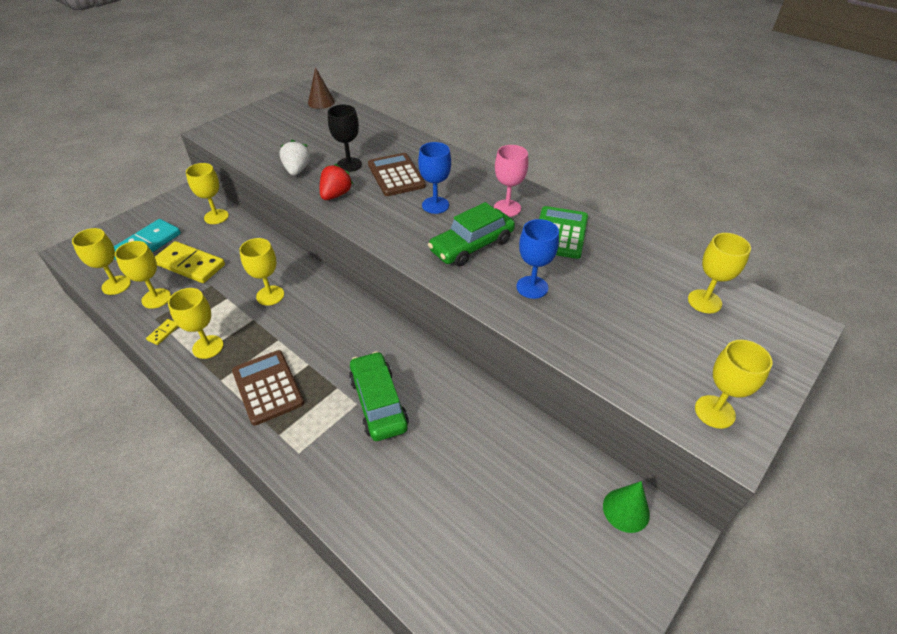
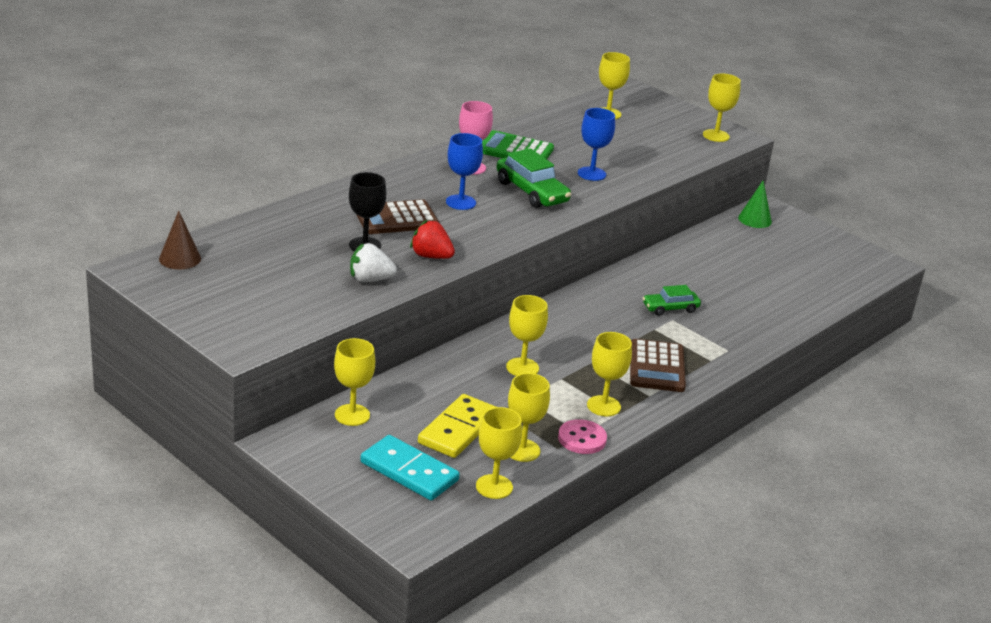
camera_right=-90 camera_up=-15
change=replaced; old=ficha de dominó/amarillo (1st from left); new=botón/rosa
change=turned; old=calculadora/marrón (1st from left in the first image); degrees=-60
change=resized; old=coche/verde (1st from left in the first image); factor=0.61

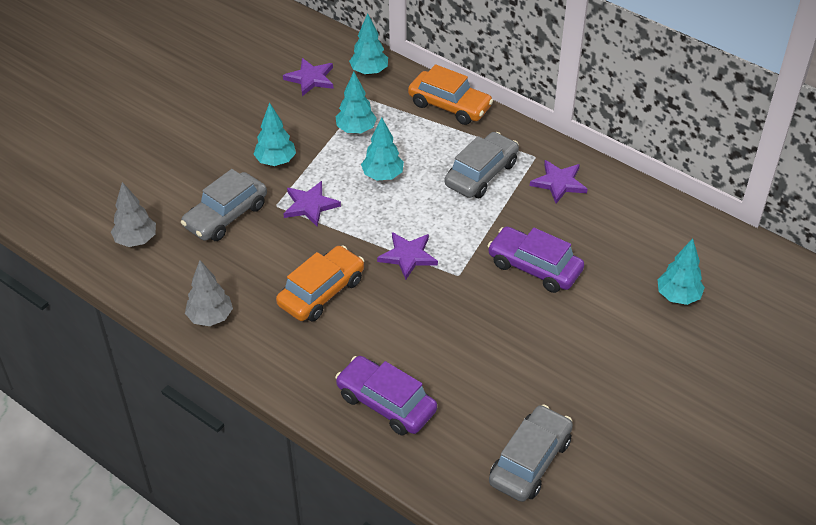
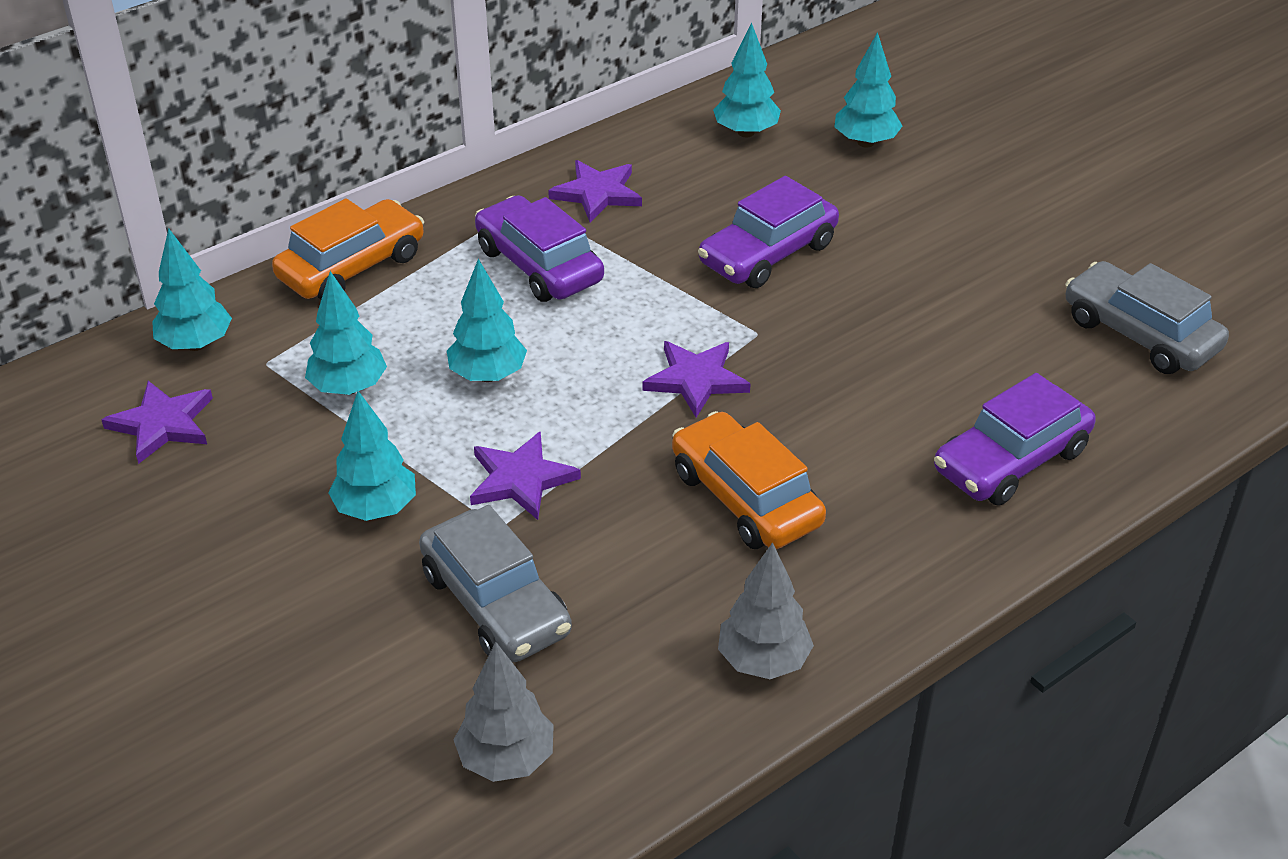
camera_right=-75 camera_up=-5
change=recoloured; old=coche/gris (2nd from left); new=coche/morado (1st from left)
change=added; new=árbol/turquesa (5th from left)

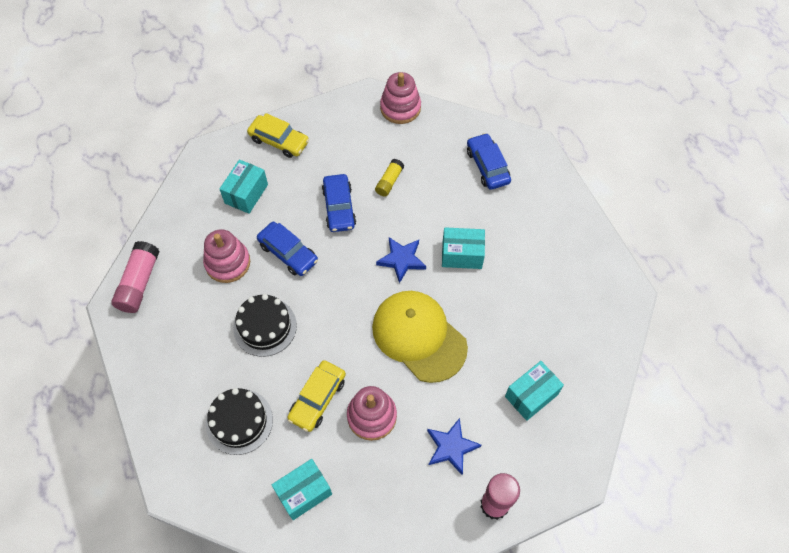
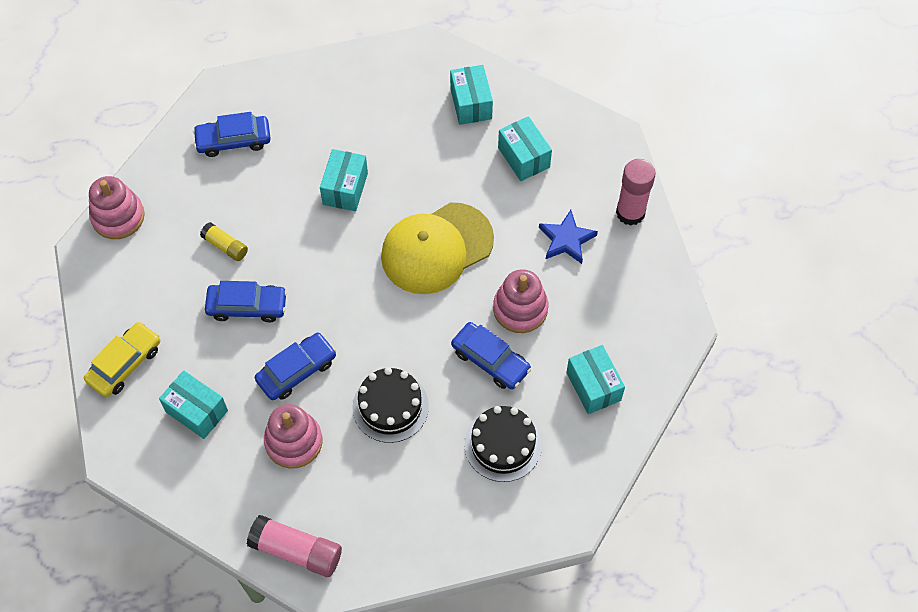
camera_right=-80 camera_up=0
change=recoloured; old=coche/amarillo (2nd from left); new=coche/azul (4th from left)
change=removed; old=estrella/azul (1st from left)
change=added; new=caja/turquesa (3rd from left)

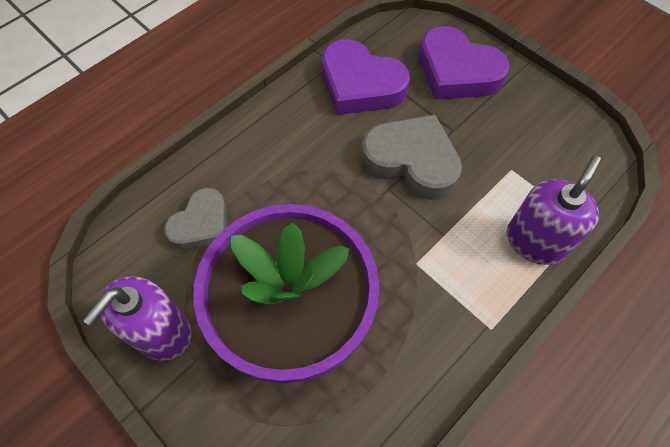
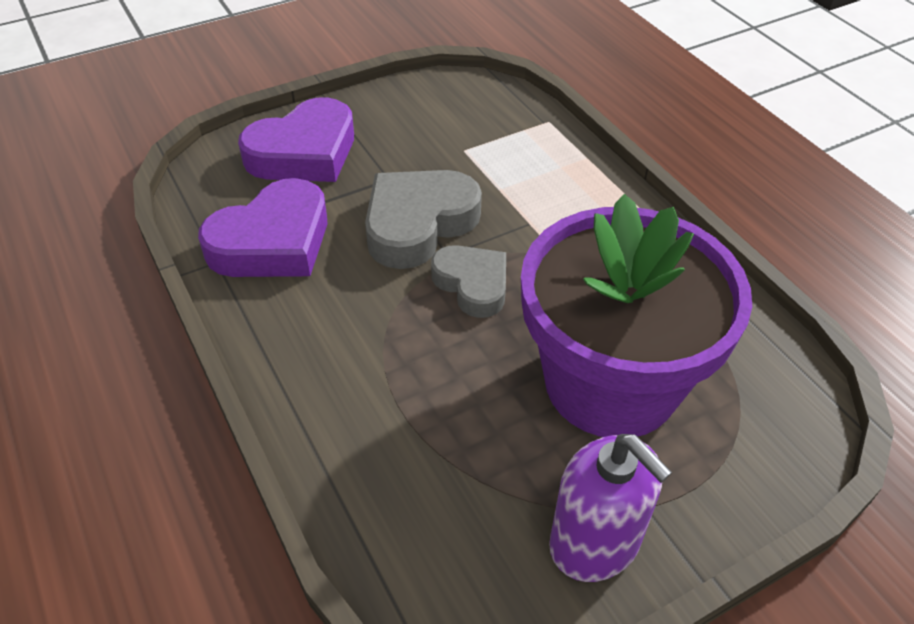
camera_right=-75 camera_up=-15
change=moved; old=corazón/gris (1st from left in the first image); new=corazón/gris (2nd from left)
change=removed; old=dispensador de jabón/morado (2nd from left)

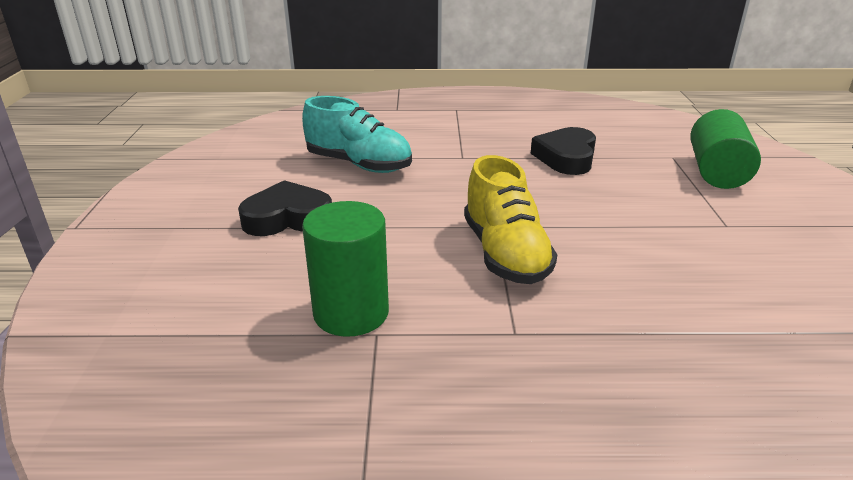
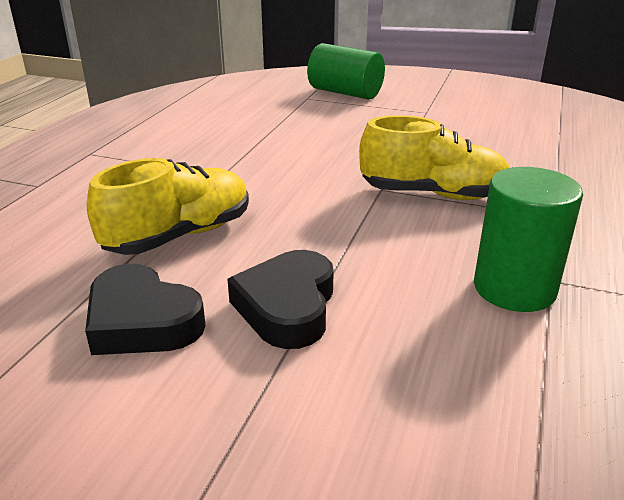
camera_right=-70 camera_up=0
change=recoloured; old=zapato/turquesa; new=zapato/amarillo (1st from left)
change=moved; old=corazón/negro (2nd from left in the first image); new=corazón/negro (1st from left)

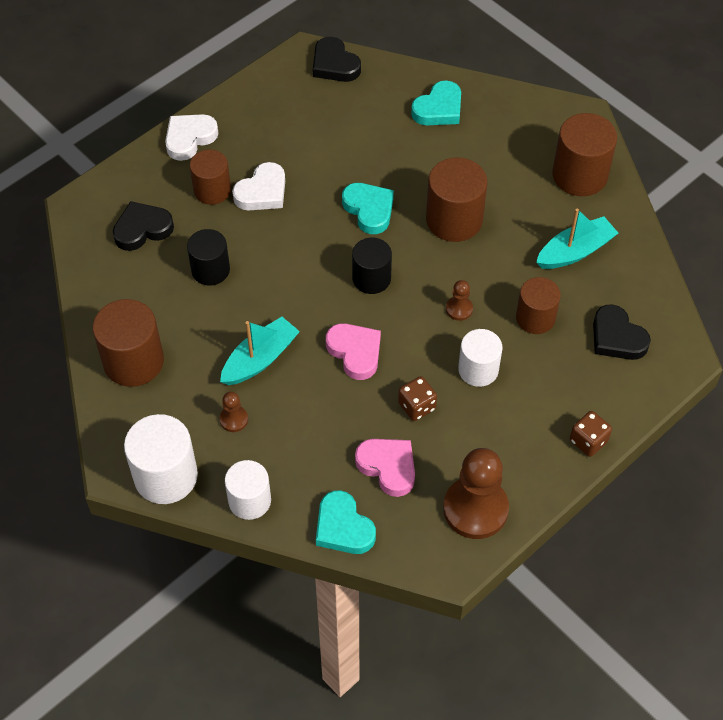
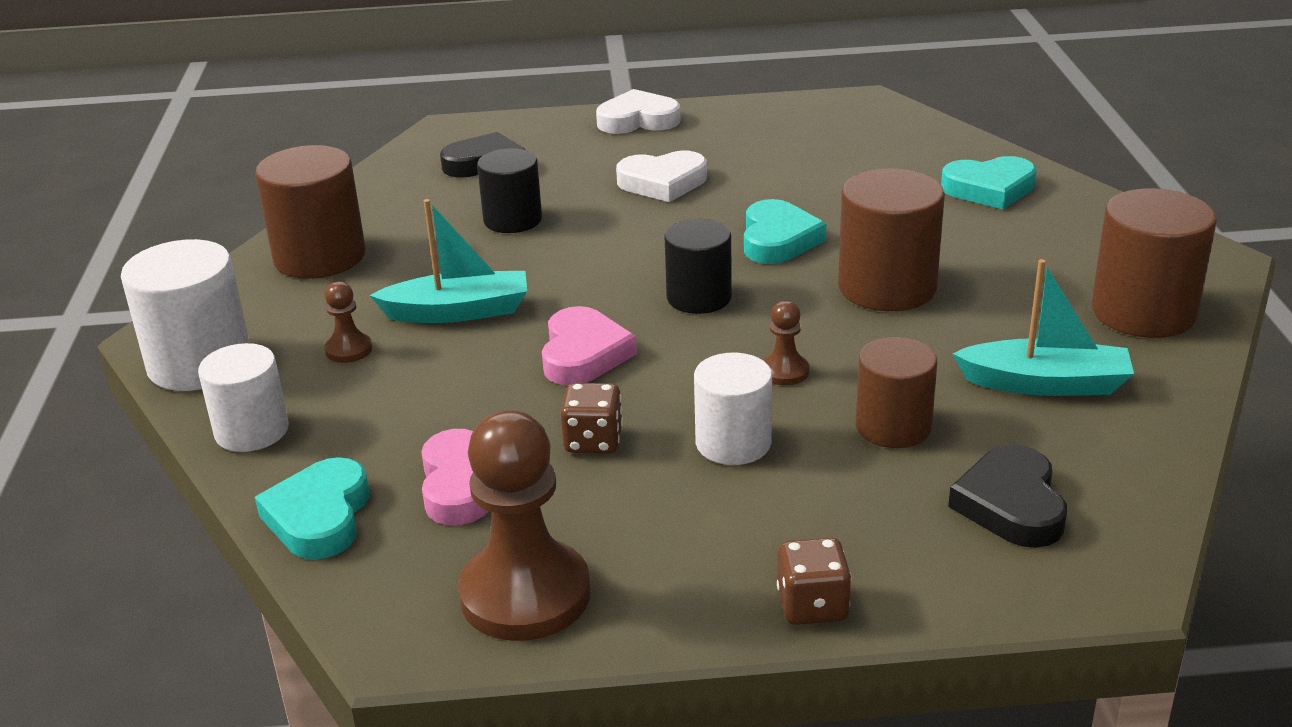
camera_right=40 camera_up=-25
change=removed; old=cilindro/marrón (2nd from left)
change=removed; old=corazón/negro (2nd from left)

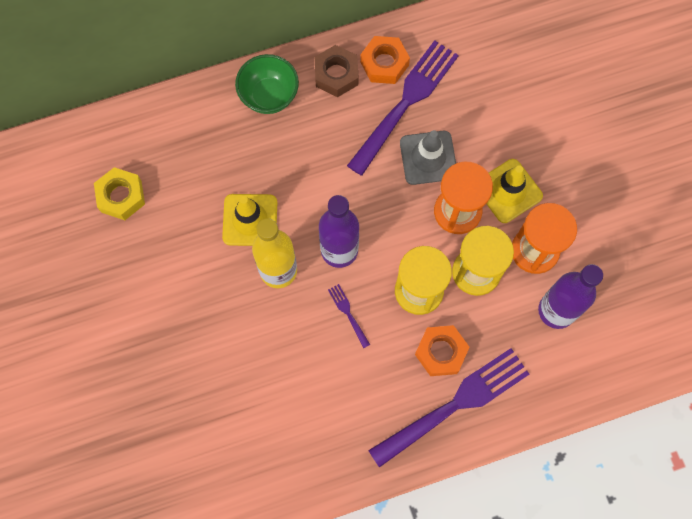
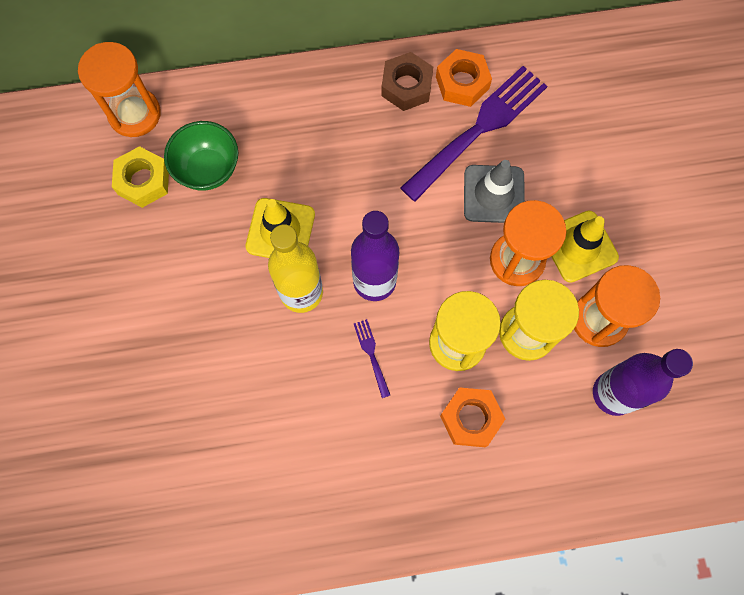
camera_right=10 camera_up=0
change=moved; old=cuenco/verde
change=removed; old=tenedor/morado (3rd from left)
change=added; new=reloj de arena/naranja (1st from left)

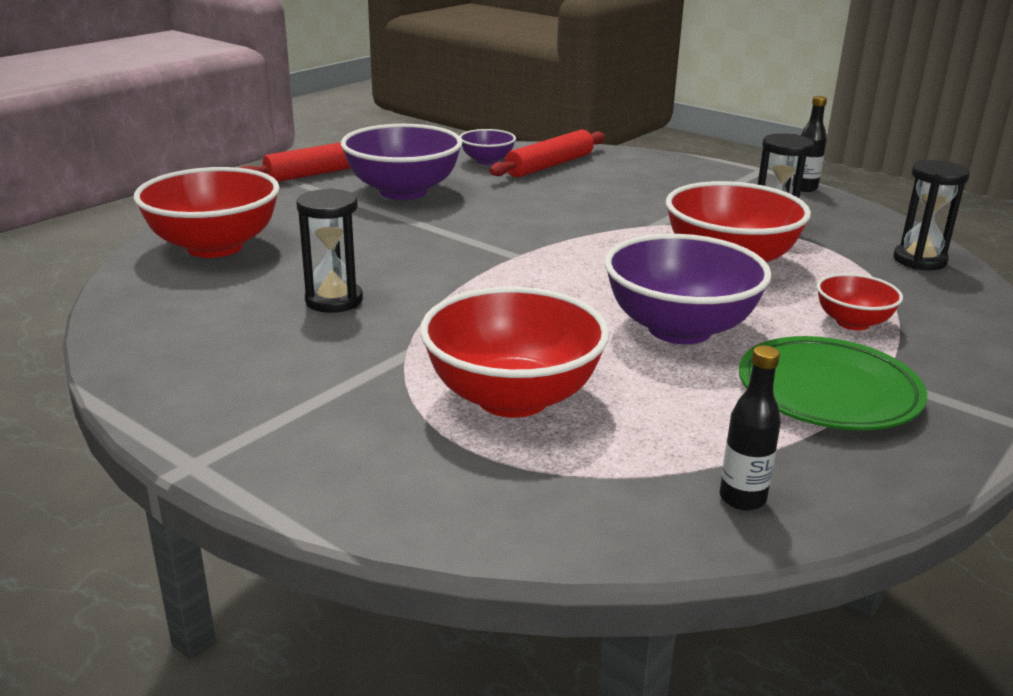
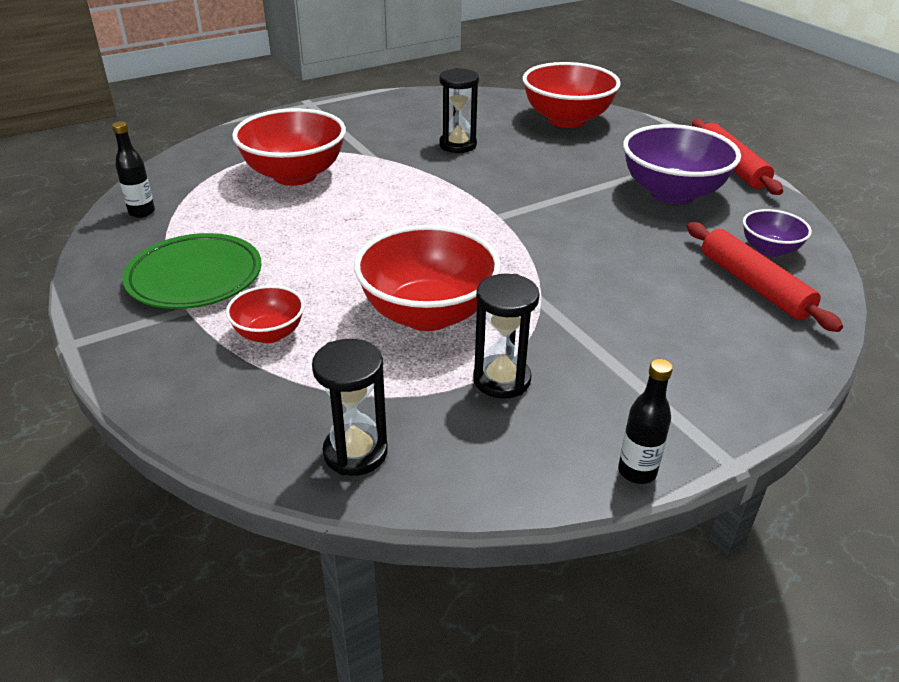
camera_right=110 camera_up=10
change=removed; old=cuenco/morado (3rd from left)

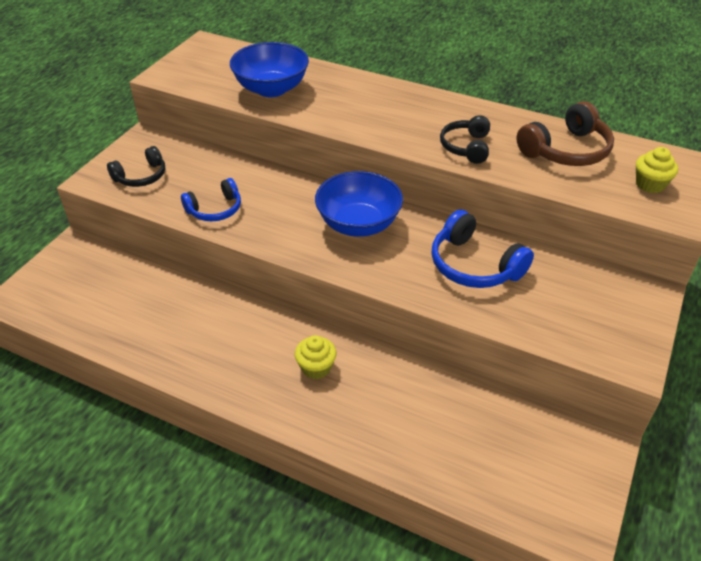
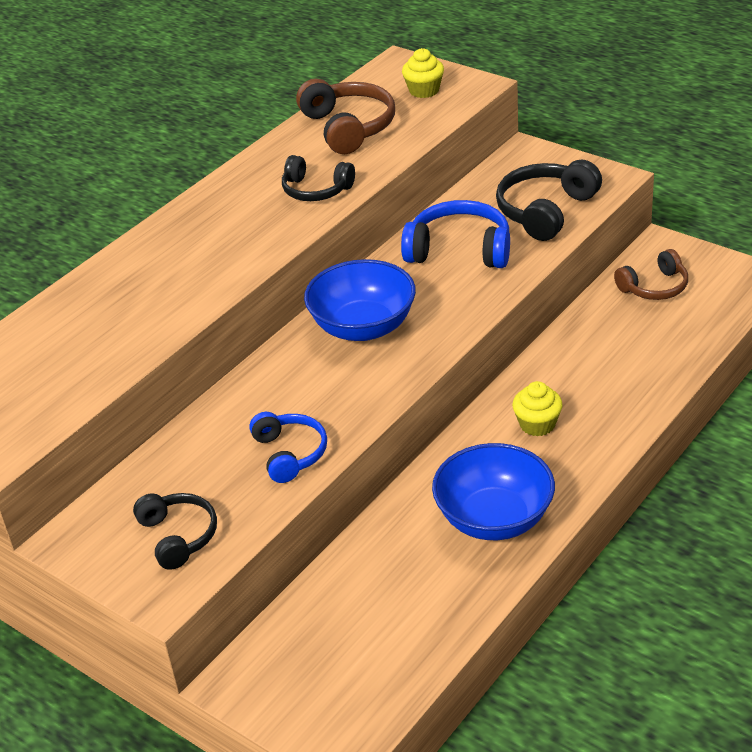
camera_right=-75 camera_up=-5
change=moved; old=cuenco/azul (1st from left in the first image); new=cuenco/azul (2nd from left)
change=turned; old=auriculares/azul (2nd from left); degrees=-135
change=added; new=auriculares/negro (3rd from left)
change=added; new=auriculares/marrón (2nd from left)

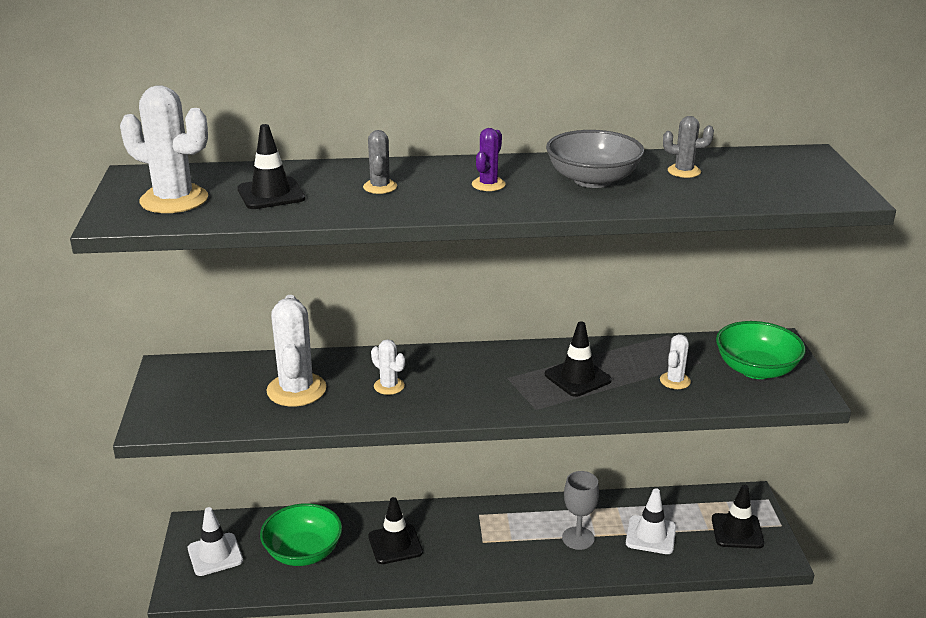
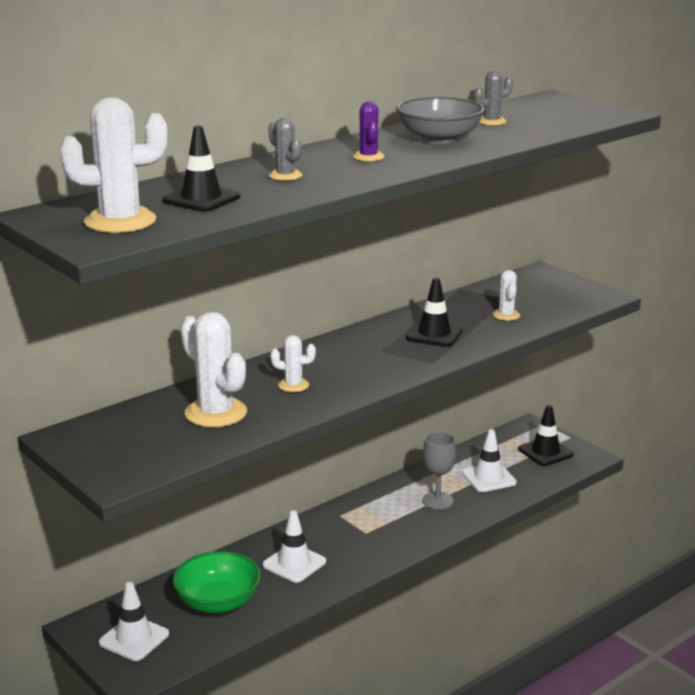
camera_right=-35 camera_up=-5
change=recoloured; old=cono de tráfico/negro (2nd from left); new=cono de tráfico/blanco (2nd from left)
change=removed; old=cuenco/verde (2nd from left)

